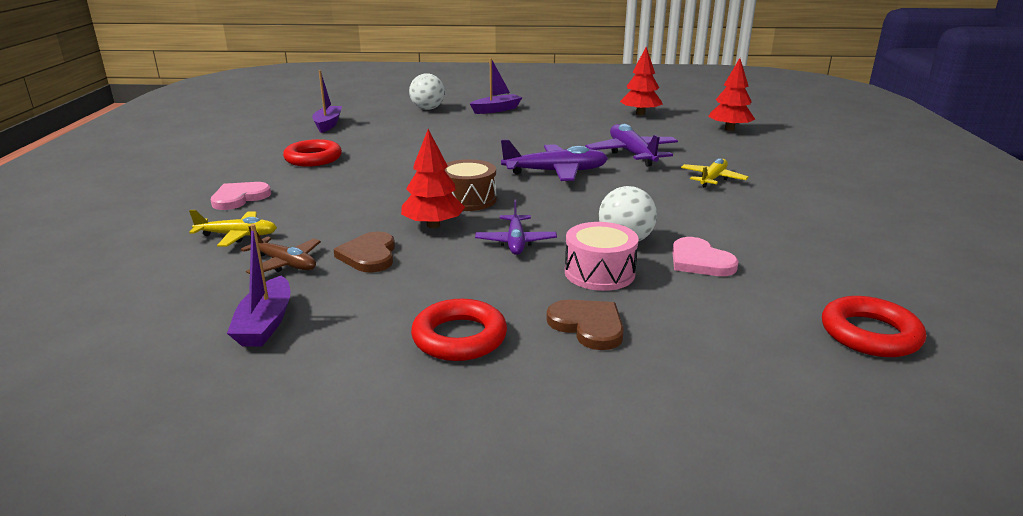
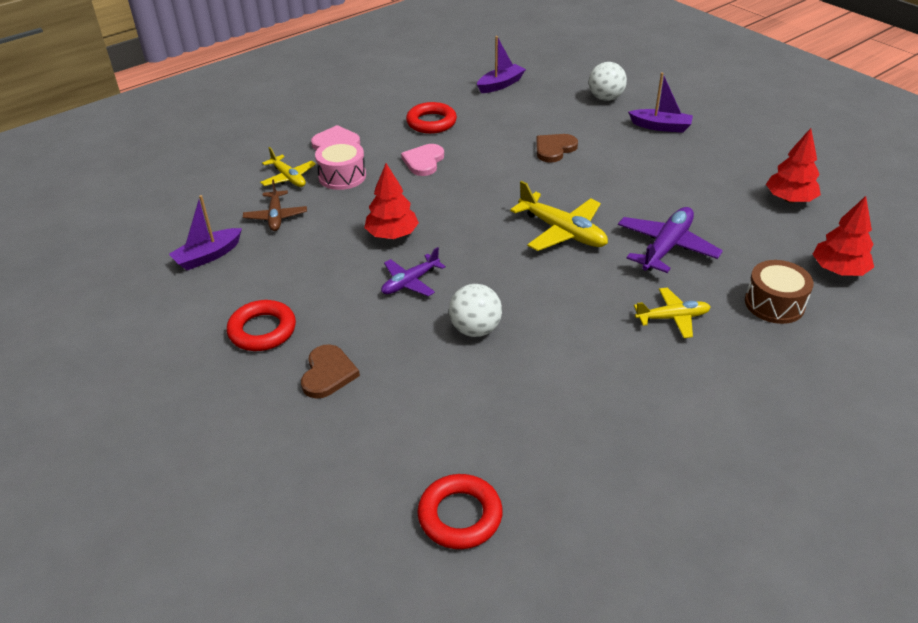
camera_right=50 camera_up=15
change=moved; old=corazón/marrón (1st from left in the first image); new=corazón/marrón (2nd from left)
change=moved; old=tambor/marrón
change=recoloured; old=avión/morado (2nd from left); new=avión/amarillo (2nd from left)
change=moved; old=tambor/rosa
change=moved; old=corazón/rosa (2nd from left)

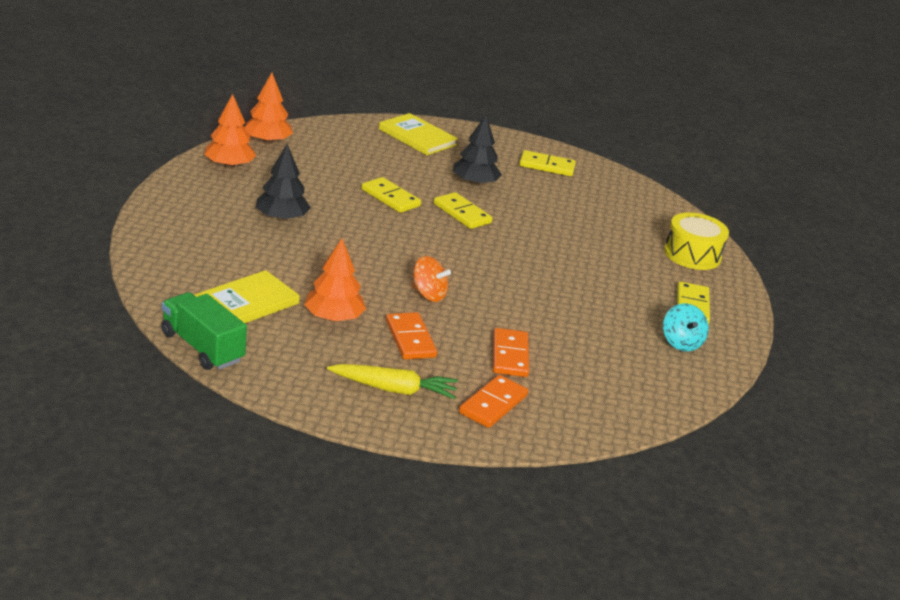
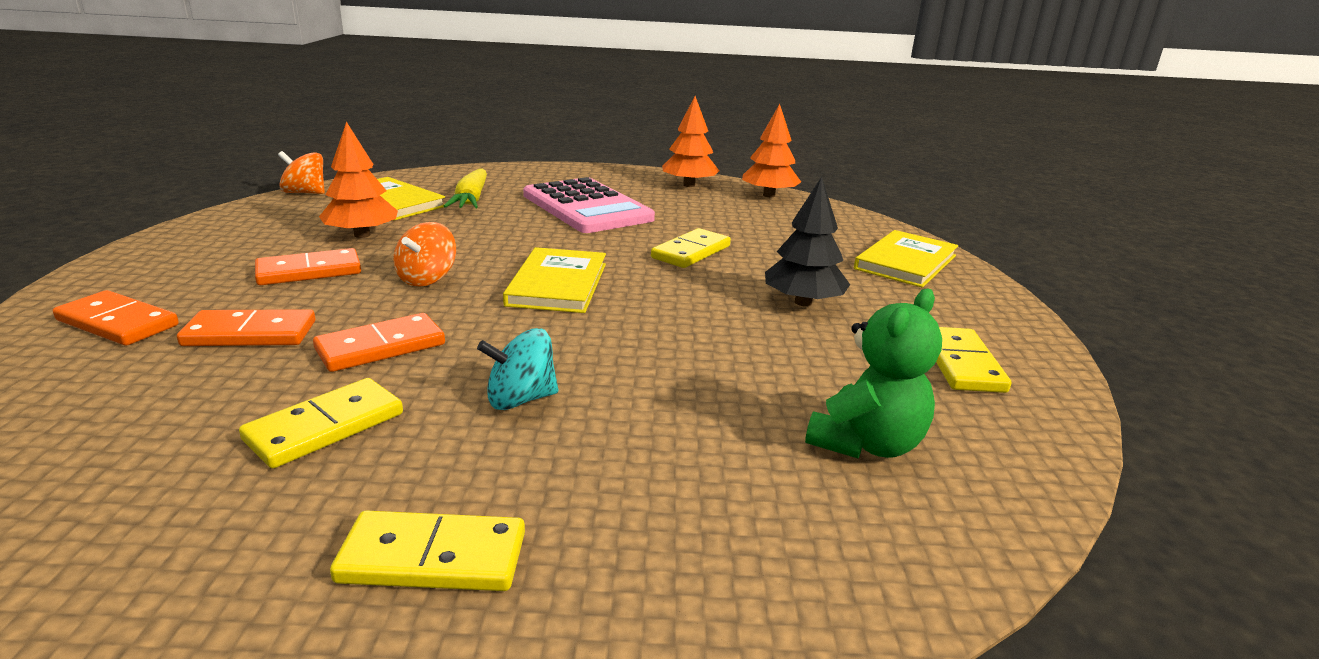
camera_right=85 camera_up=-5
change=replaced; old=camión/verde; new=peonza/naranja (1st from left)
change=replaced; old=árbol/negro (1st from left); new=calculadora/rosa
change=moved; old=zanahoria/amarillo
change=moved; old=ficha de dominó/amarillo (2nd from left in the first image); new=ficha de dominó/amarillo (1st from left)
change=moved; old=peonza/turquesa
change=removed; old=tambor/amarillo
change=added; new=ficha de dominó/naranja (4th from left)
change=added; new=libro/amarillo (2nd from left)
change=added; new=osito/verde

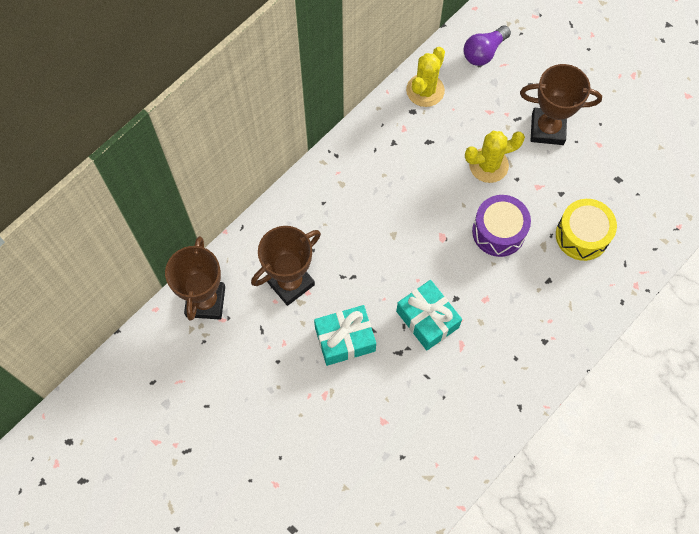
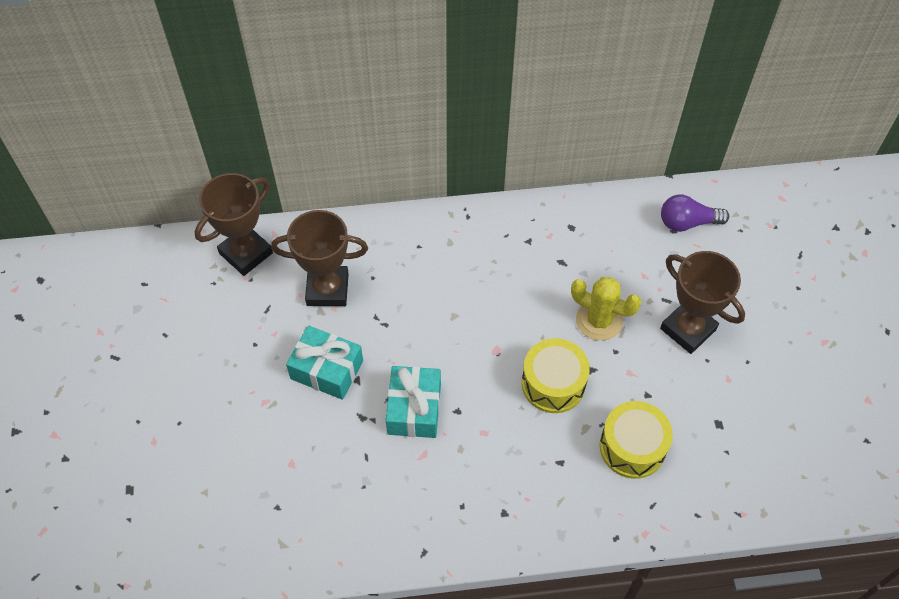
camera_right=40 camera_up=-10
change=removed; old=cactus/amarillo (1st from left)
change=recoloured; old=tambor/morado; new=tambor/amarillo (1st from left)

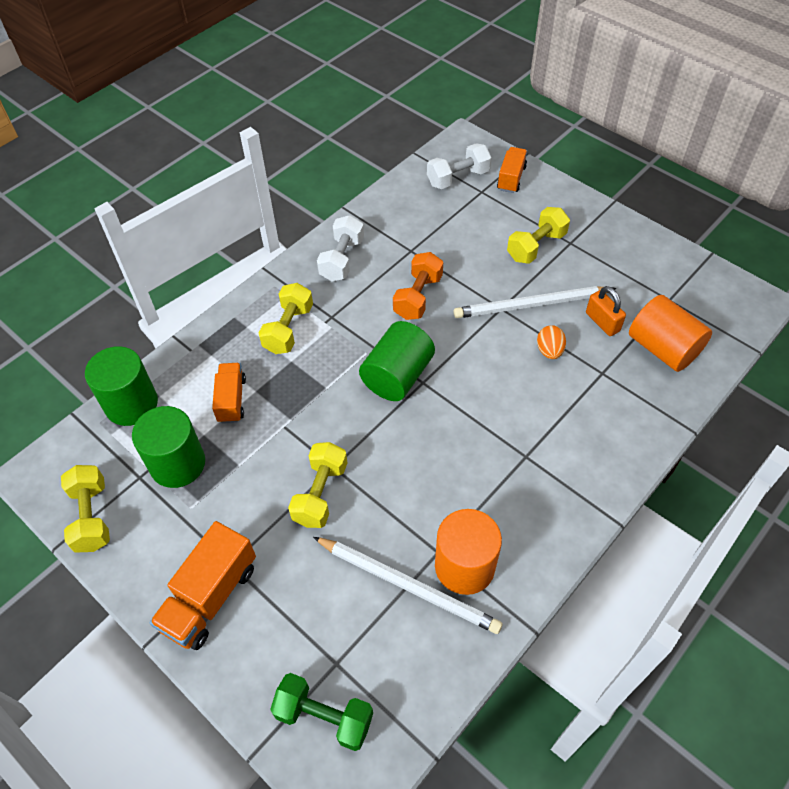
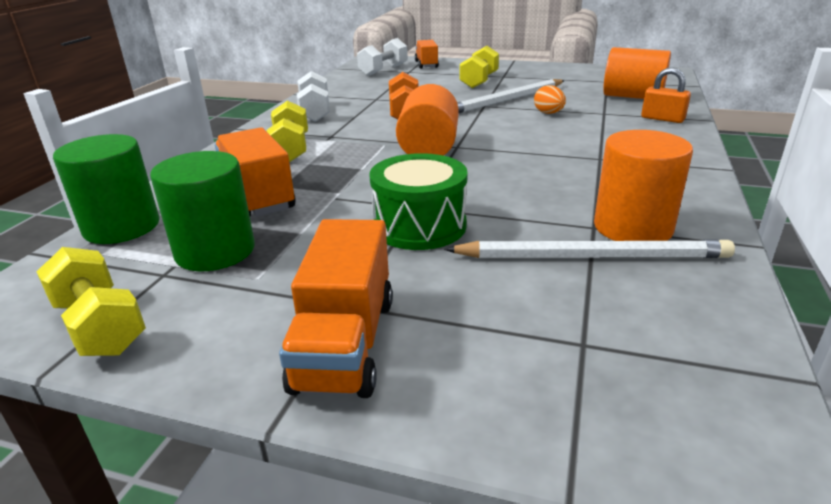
camera_right=-25 camera_up=-25
change=resized; old=camión/naranja (2nd from left in the first image); factor=1.57
change=removed; old=mancuerna/verde
change=replaced; old=mancuerna/amarillo (3rd from left); new=tambor/verde
change=recoloured; old=cilindro/verde (3rd from left); new=cilindro/naranja (1st from left)
change=moved; old=candado/naranja

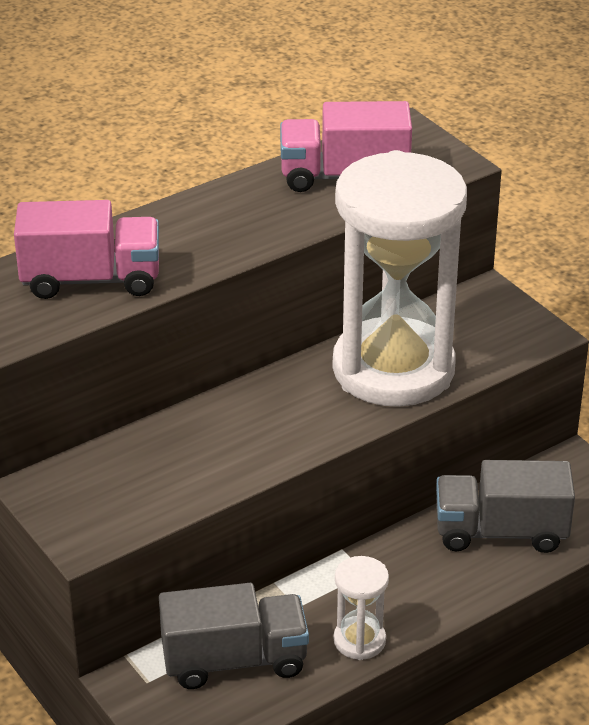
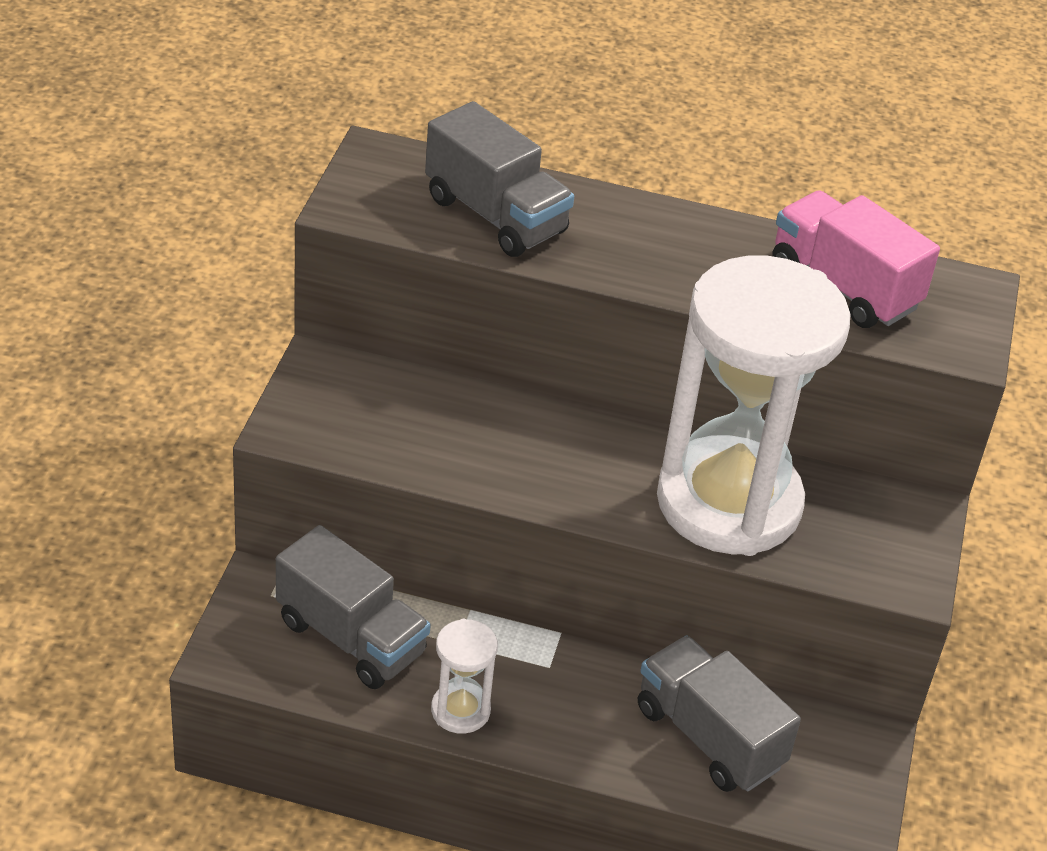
camera_right=45 camera_up=5
change=recoloured; old=camión/rosa (1st from left); new=camión/gris (2nd from left)

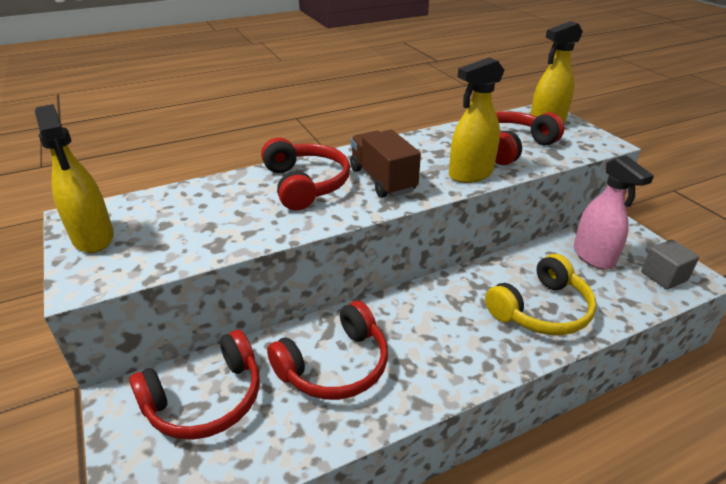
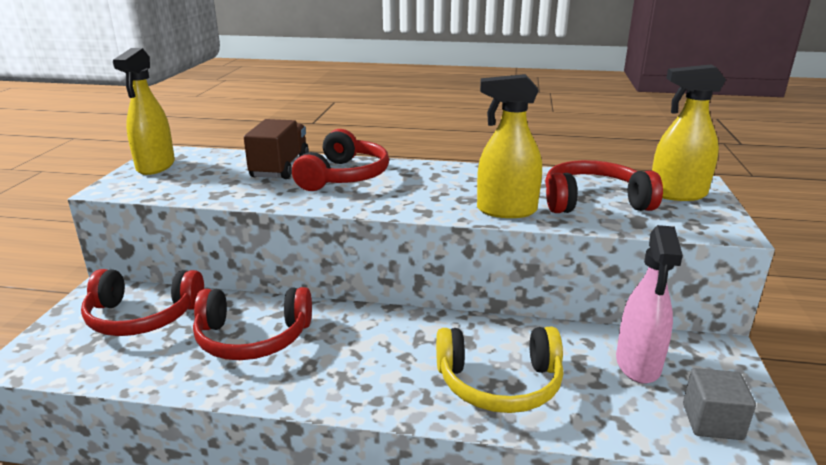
camera_right=35 camera_up=-10
change=moved; old=camión/marrón

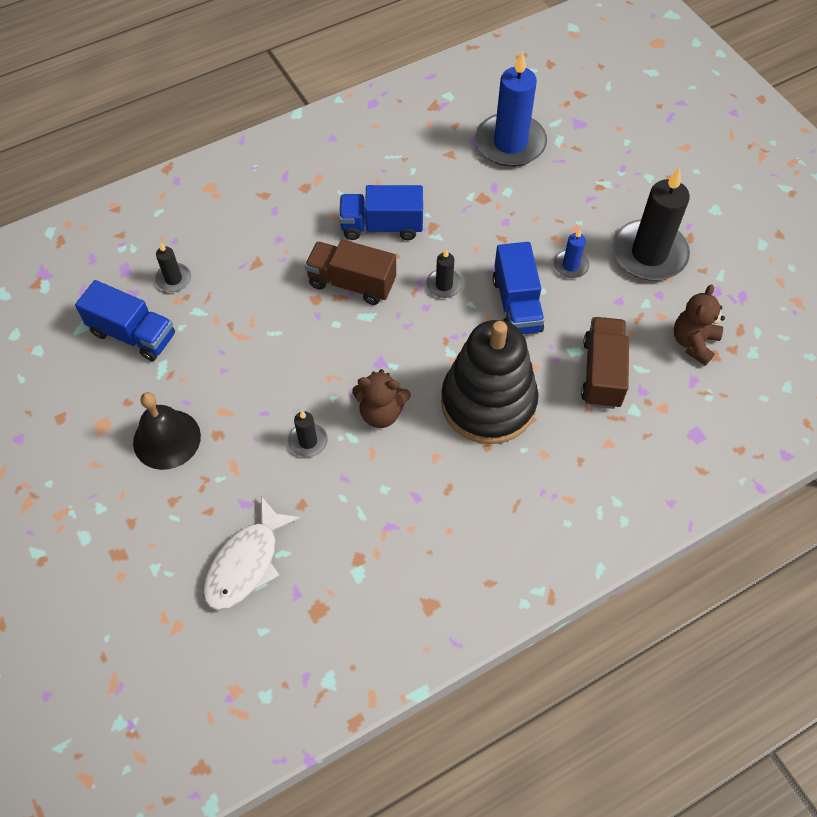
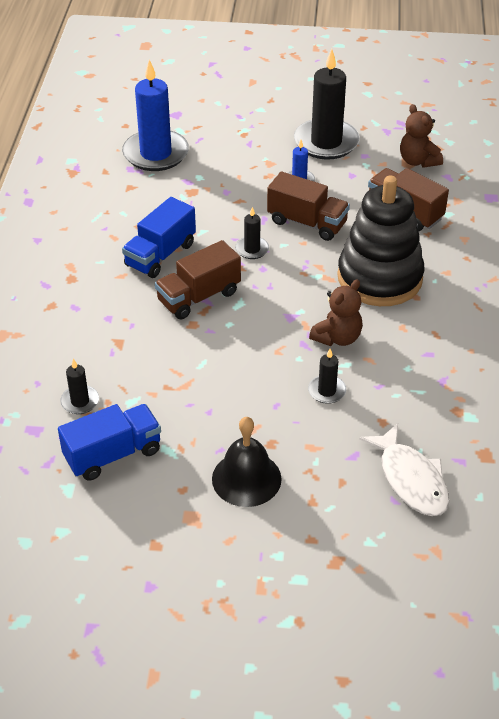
camera_right=-55 camera_up=-15
change=recoloured; old=camión/azul (3rd from left); new=camión/marrón (2nd from left)

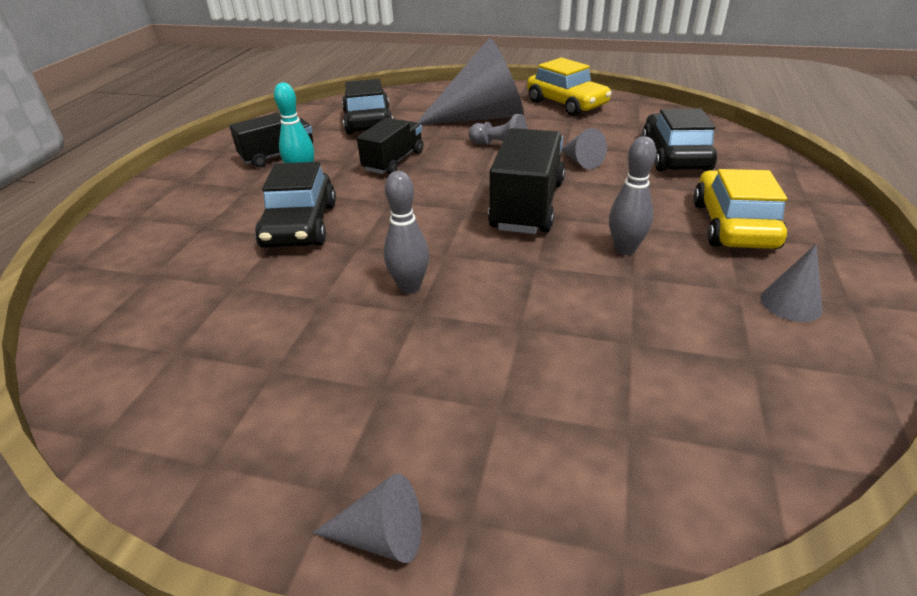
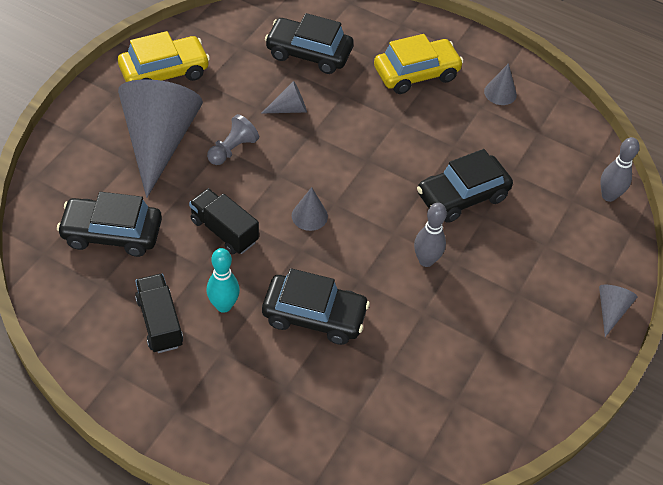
camera_right=-80 camera_up=15
change=removed; old=camión/negro (3rd from left)
change=moved; old=bolo/gris (2nd from left)
change=turned; old=coche/amarillo (2nd from left); degrees=135
change=added; new=cono/gris (3rd from left)
change=added; new=coche/negro (4th from left)

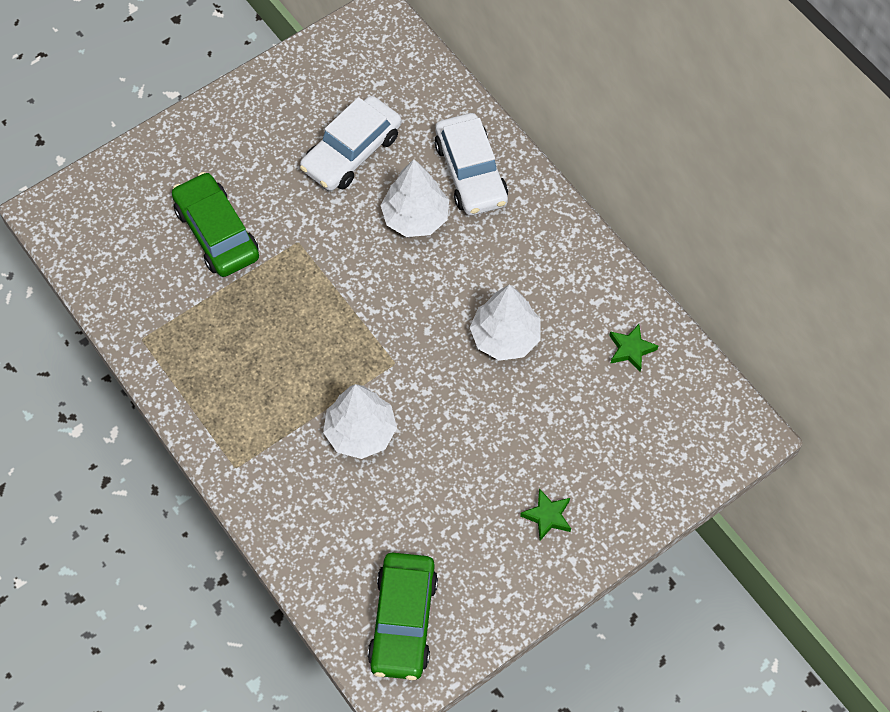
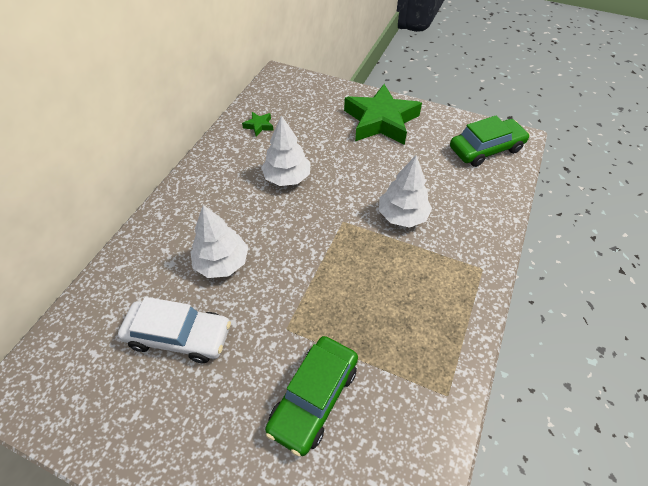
camera_right=-120 camera_up=-10
change=removed; old=coche/blanco (2nd from left)
change=resized; old=estrella/verde (1st from left in the first image); factor=2.49

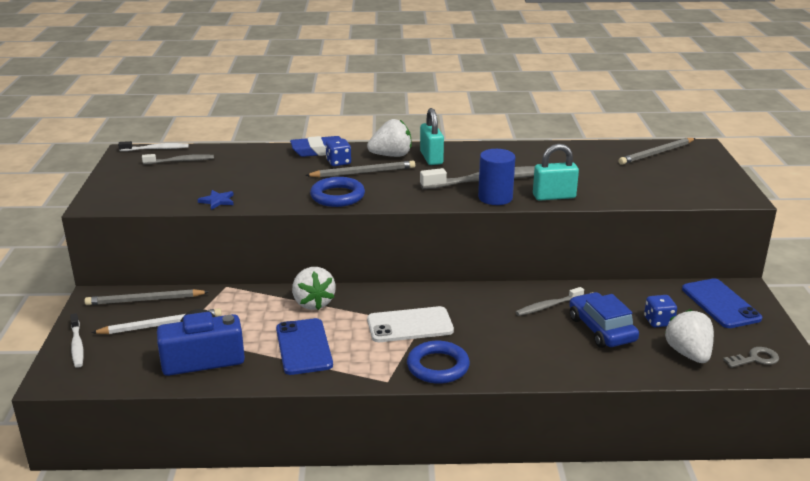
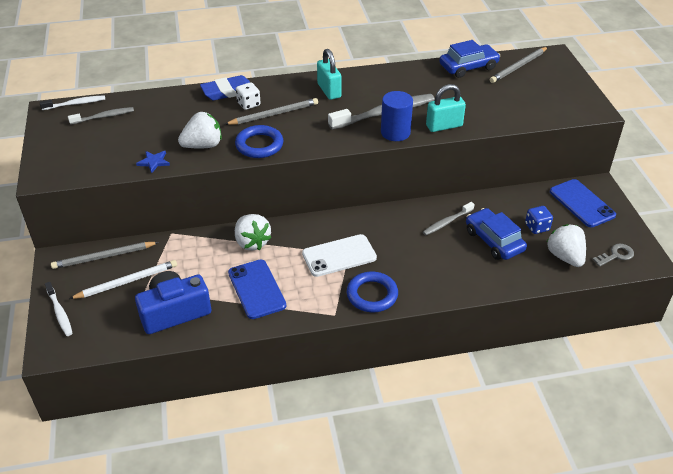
camera_right=-10 camera_up=15
change=recoloured; old=dado/azul (1st from left); new=dado/blanco
change=moved; old=fresa/blanco (2nd from left in the first image); new=fresa/blanco (1st from left)
change=added; new=coche/azul (1st from left)

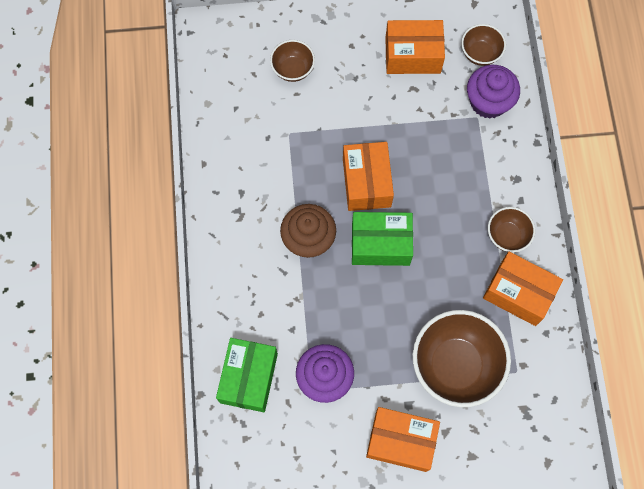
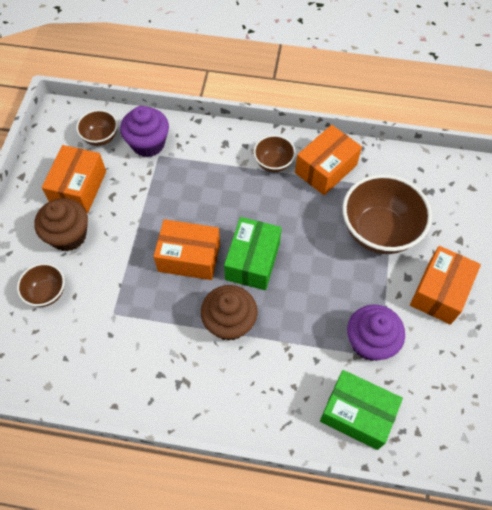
camera_right=-75 camera_up=-10
change=added; new=magdalena/marrón (1st from left)

